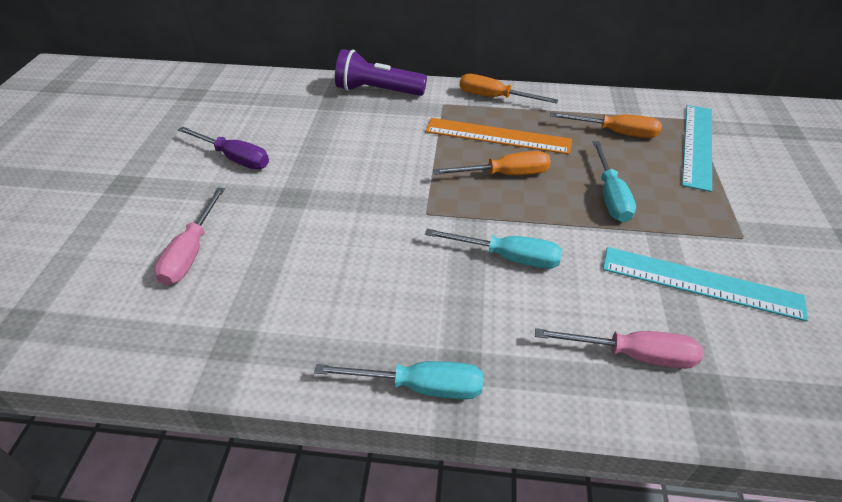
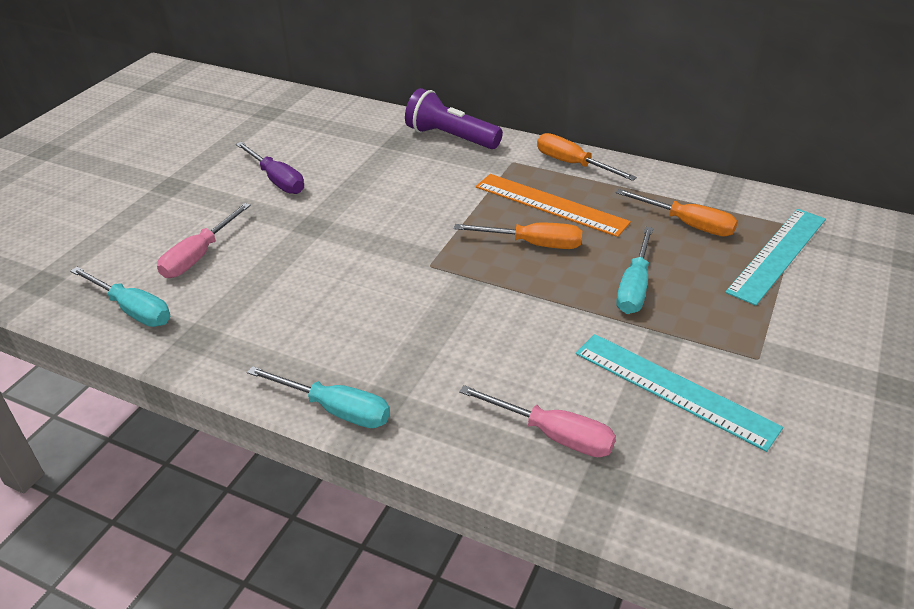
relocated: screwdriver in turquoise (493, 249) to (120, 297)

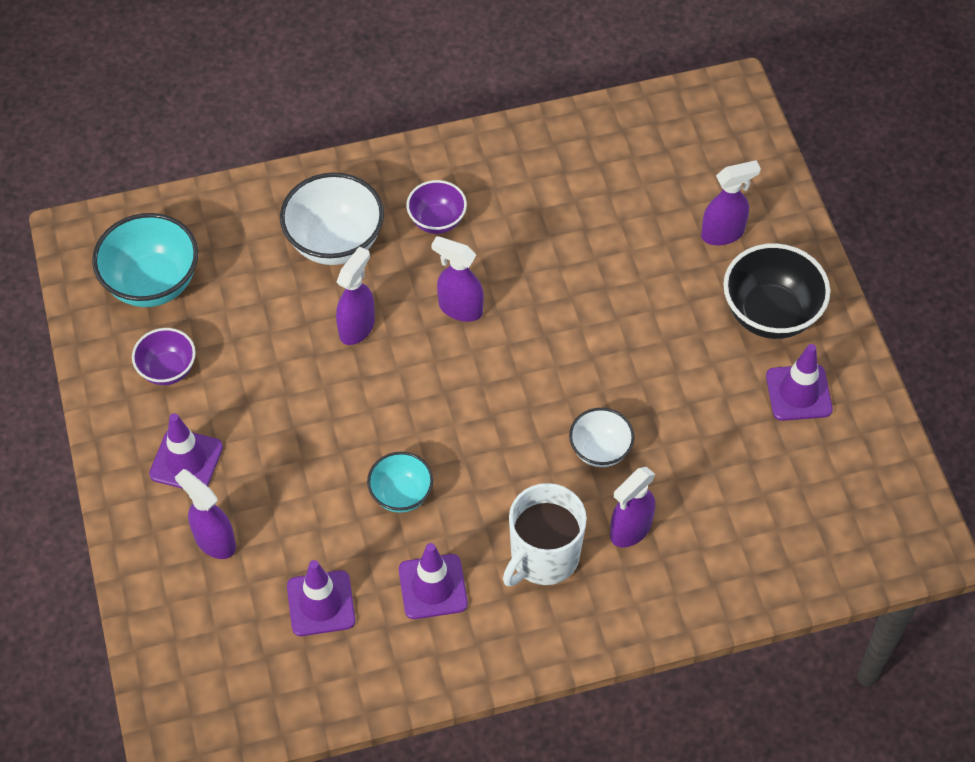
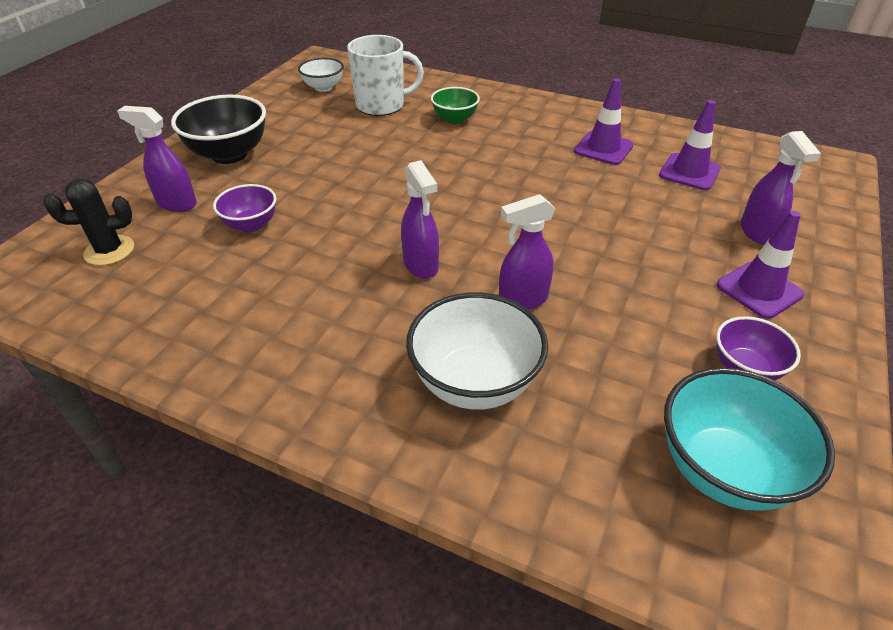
missing: traffic cone in purple (799, 382); bowl in turquoise (400, 482)
appeared: cactus in black (88, 222)
relocated: bowl in purple (436, 207) to (244, 208); bowl in white (601, 437) to (321, 75); mug in white (545, 534) to (385, 75)
exchanged: spray bottle in purple (632, 507) to bowl in green (455, 105)

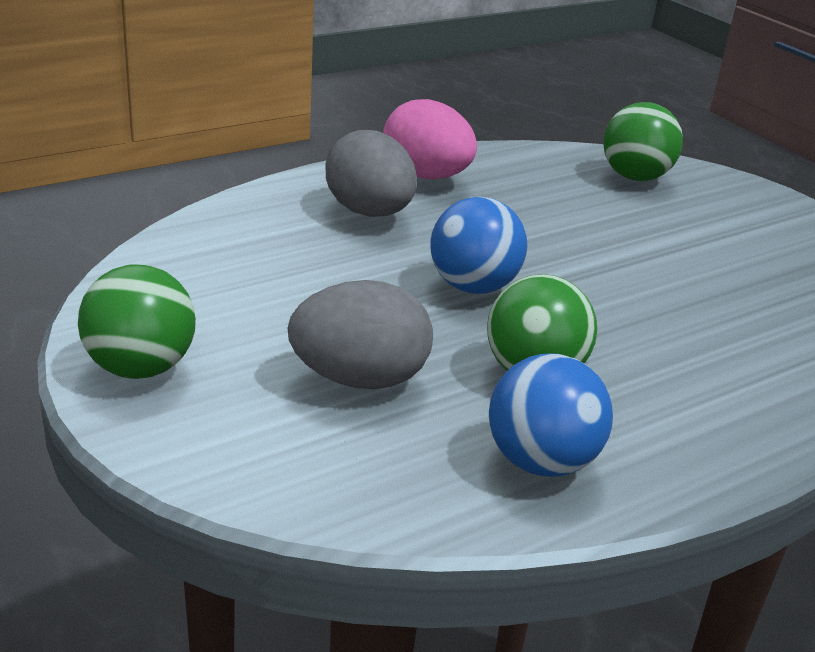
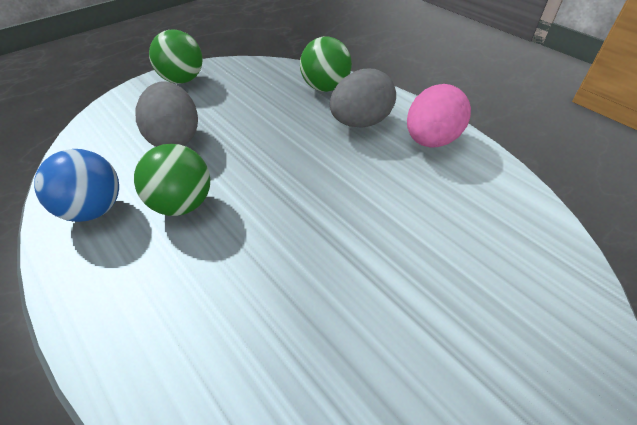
missing: ball in blue (479, 245)
relocated: ball in green (643, 141) to (326, 64)

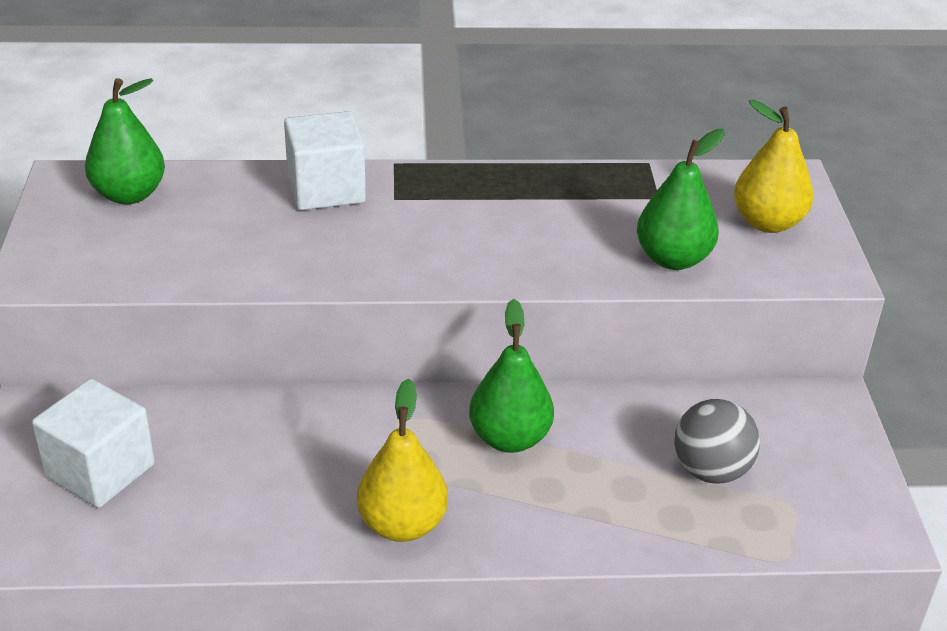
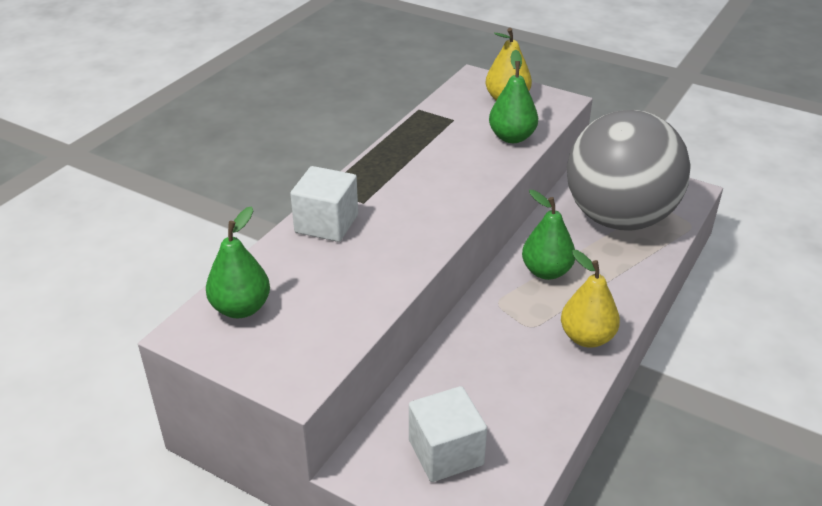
size: ball in grey (717, 441) = (629, 170) x2.45

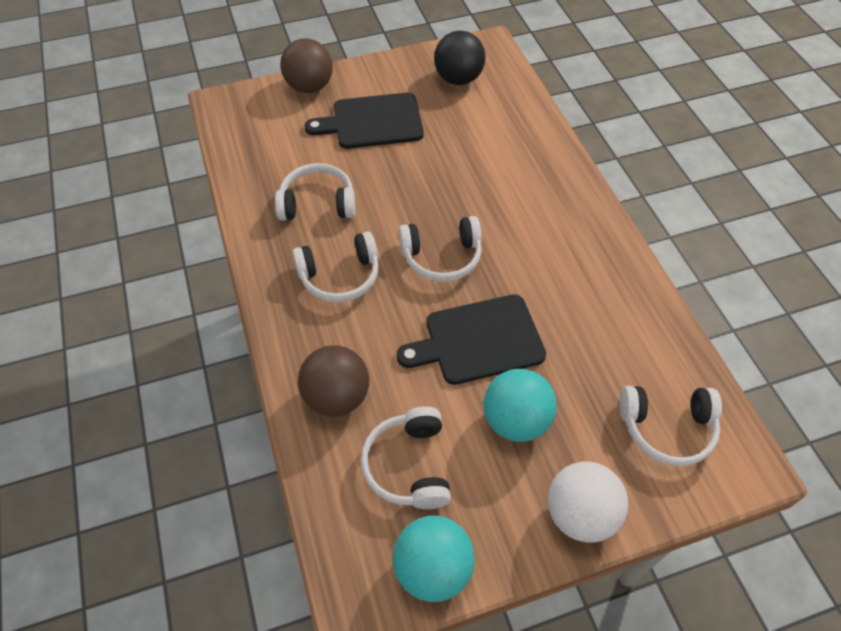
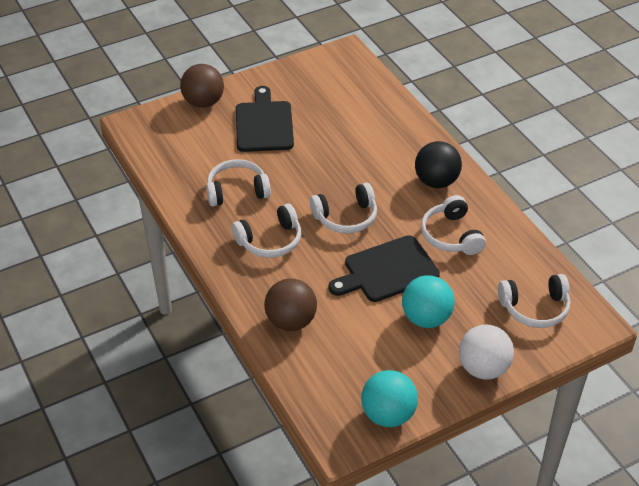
relocated: ball in black (459, 58) to (438, 164); headphones in white (406, 457) to (453, 225)
spun: cutting board in black (364, 120) = (265, 119) 105 degrees clockwise

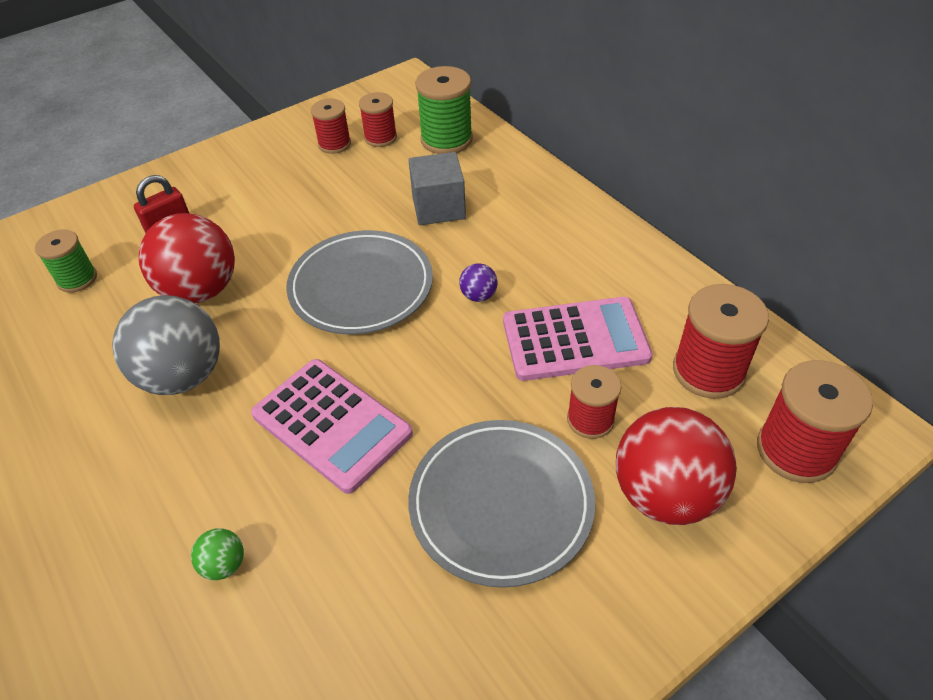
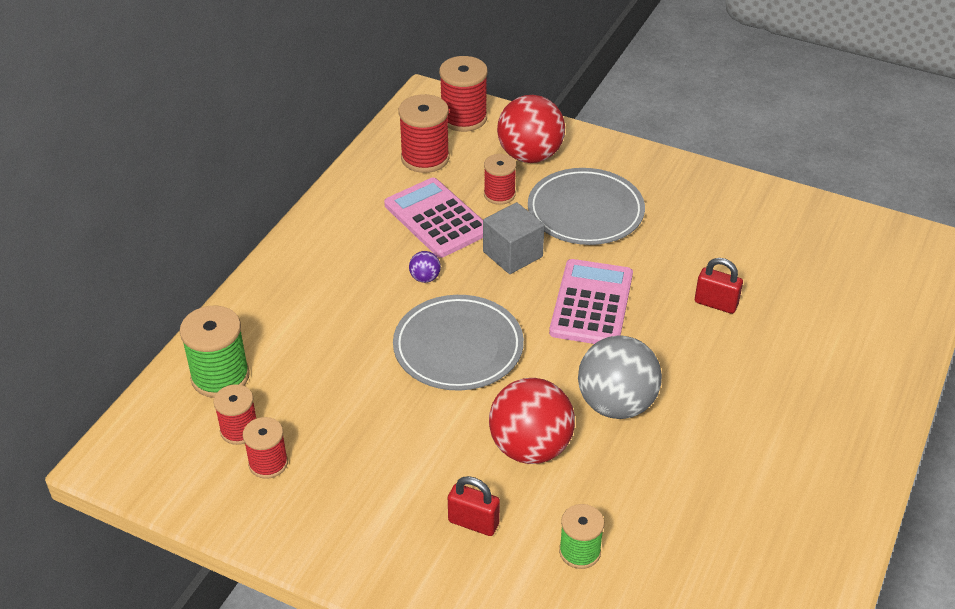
relocated: cube in grey (437, 188) to (514, 238)
exchanged: ball in green (217, 554) to padlock in red (719, 286)

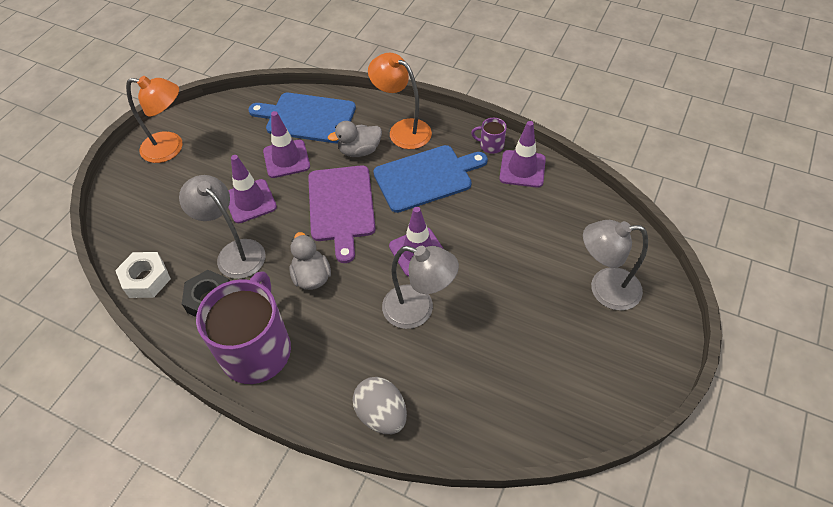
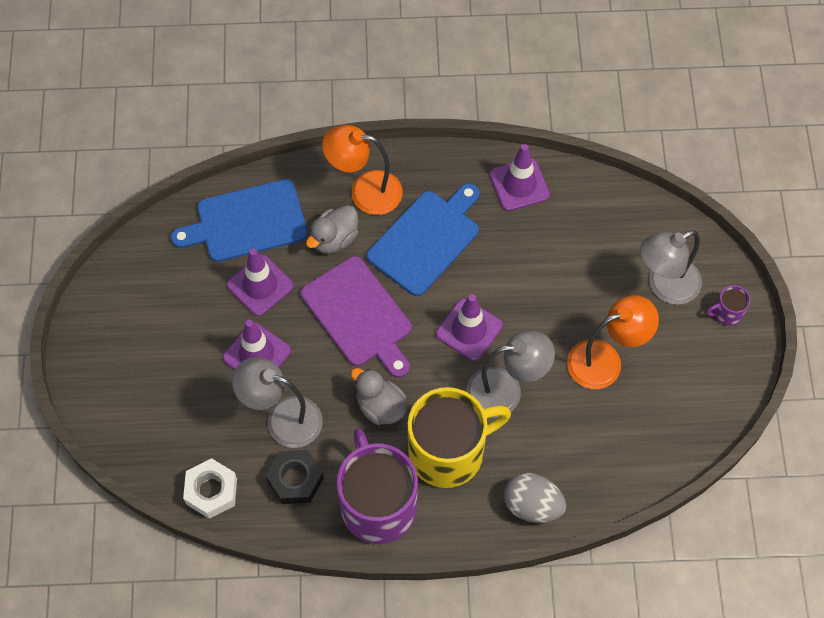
appeared: mug in yellow (459, 437)
relocated: lamp in orange (154, 119) to (613, 342); mug in purple (489, 136) to (728, 305)

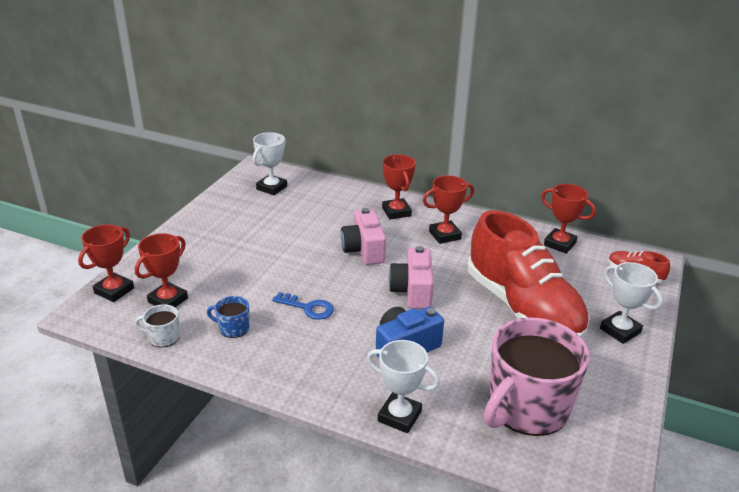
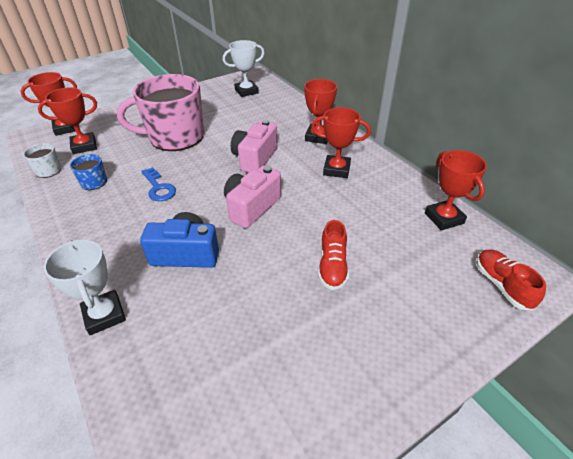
missing: trophy in white (631, 303)
relocated: mug in pink (537, 376) to (160, 112)
size: shoe in red (529, 274) = (333, 255) x0.40

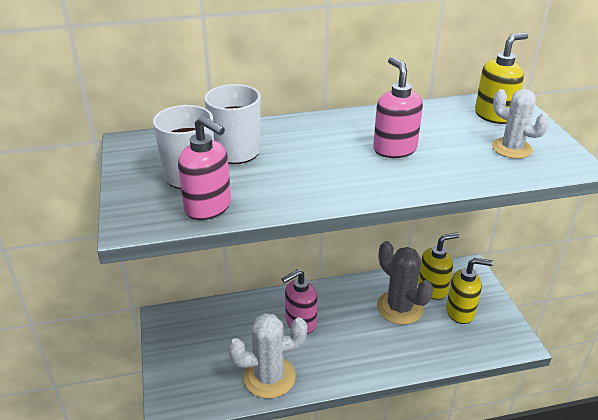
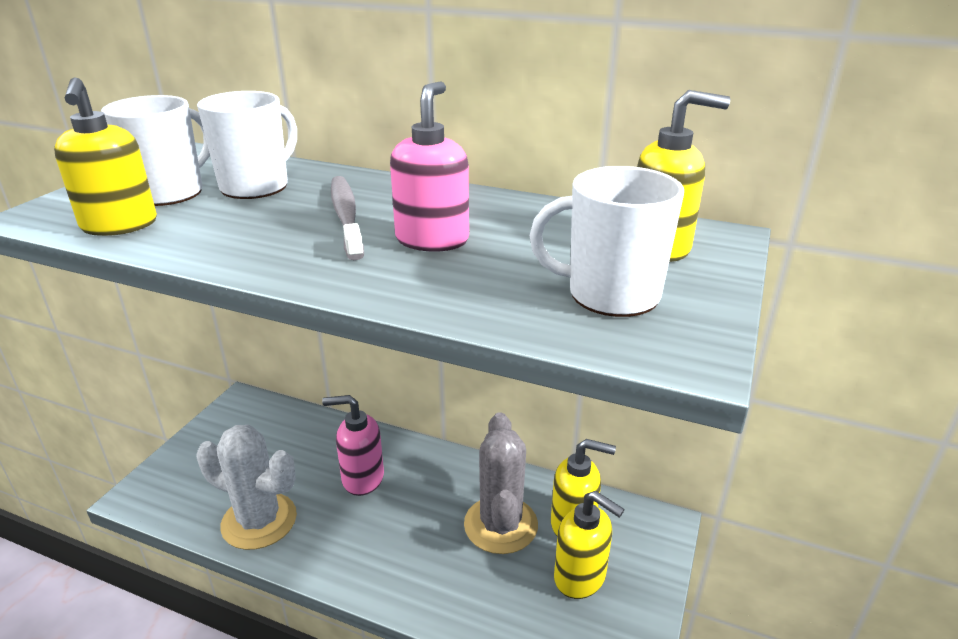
appeared: toothbrush in grey (347, 218)
exchanged: cactus in white (521, 124) to mug in white (607, 241)
colour: soap dispenser in pink (204, 167) to soap dispenser in yellow (105, 156)

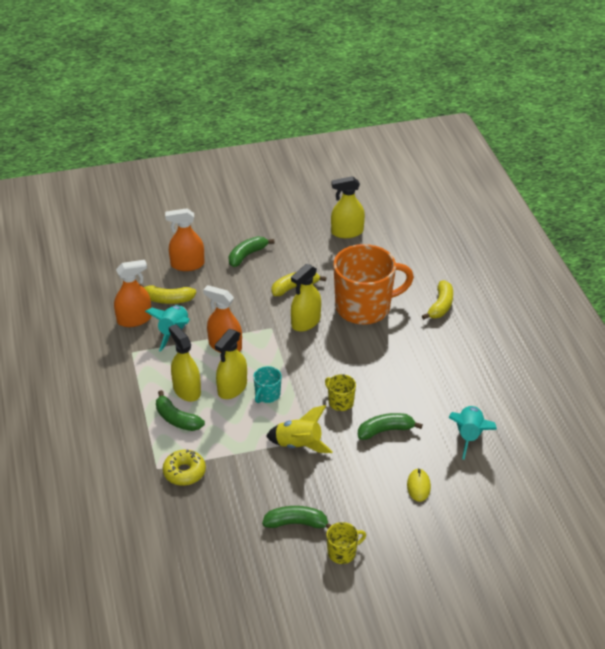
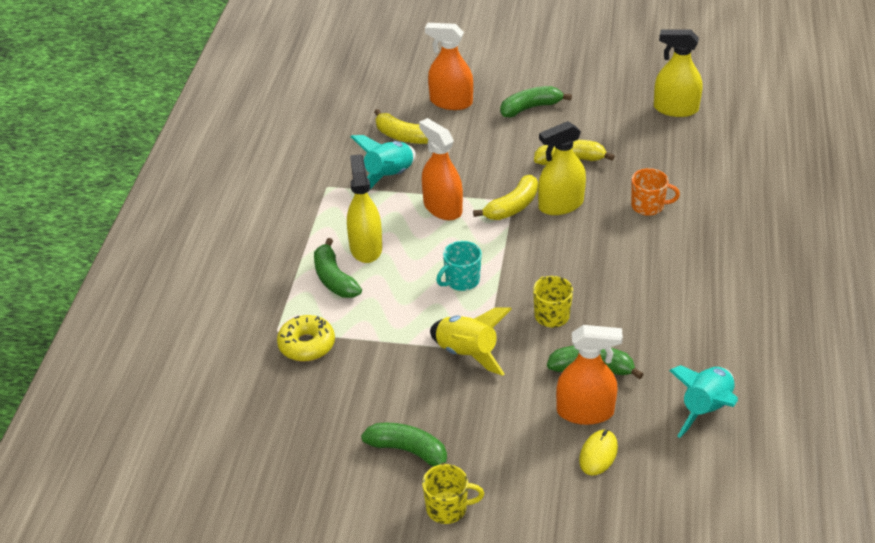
missing: spray bottle in yellow (231, 364)
relocated: spray bottle in orange (133, 293) to (589, 375); banana in yellow (437, 300) to (505, 197)
size: mug in orange (373, 284) = (655, 192) x0.42

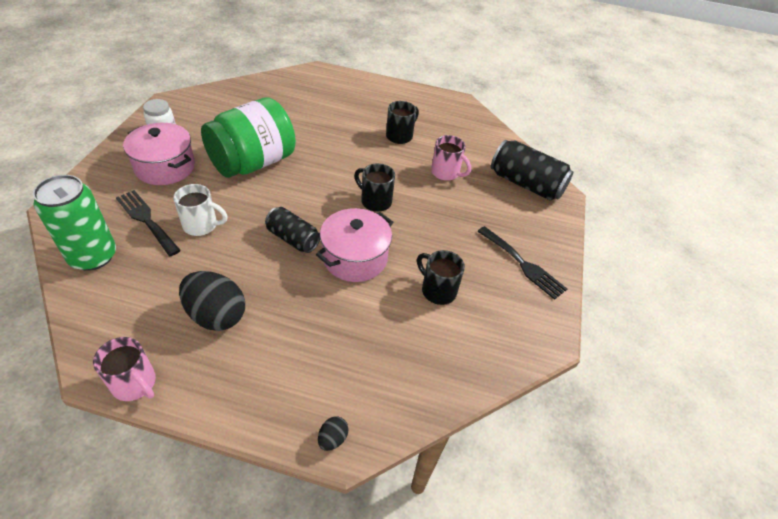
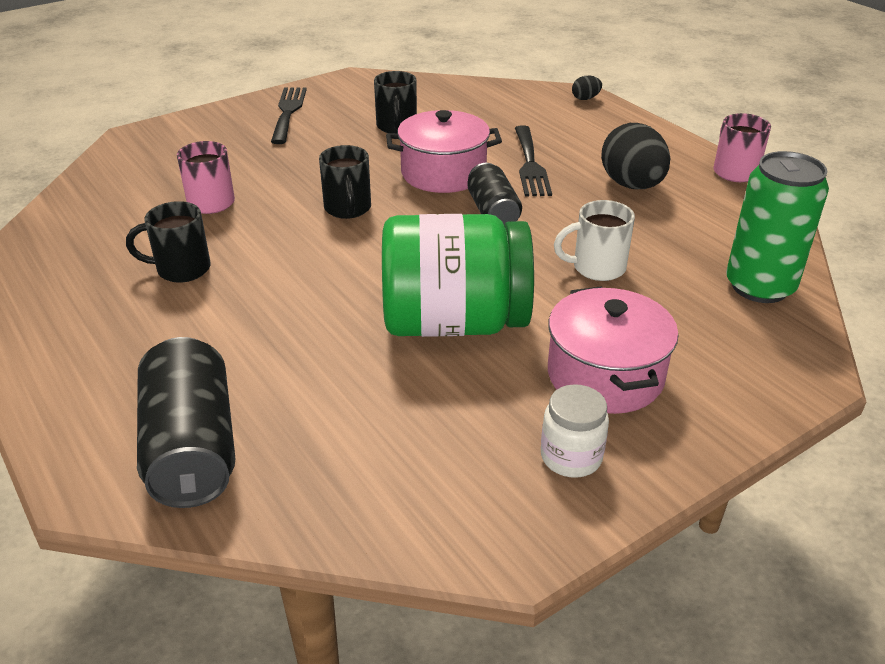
relocated: can in black (532, 170) to (186, 422); fork in black (148, 223) to (533, 160)
spun: mug in white (200, 210) = (594, 240) 60 degrees counterclockwise

